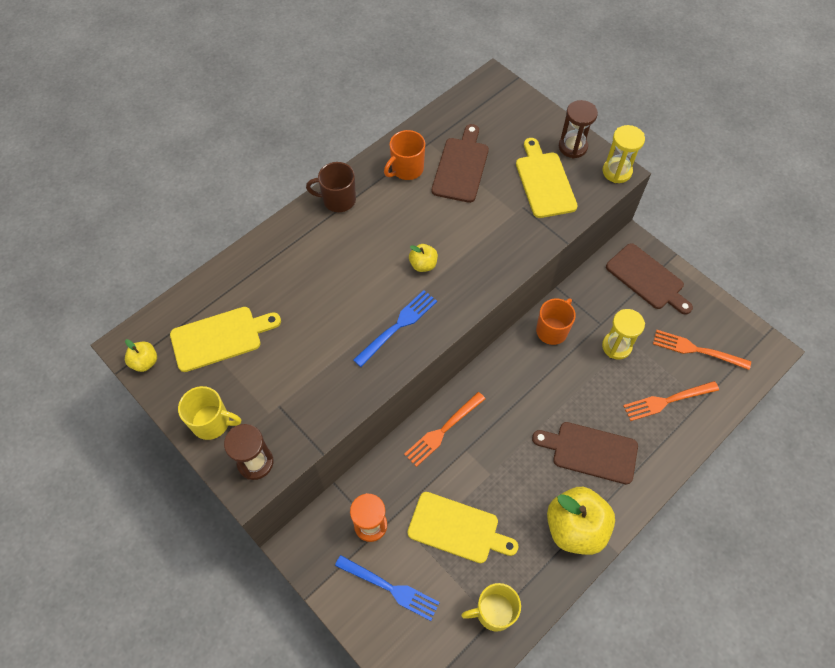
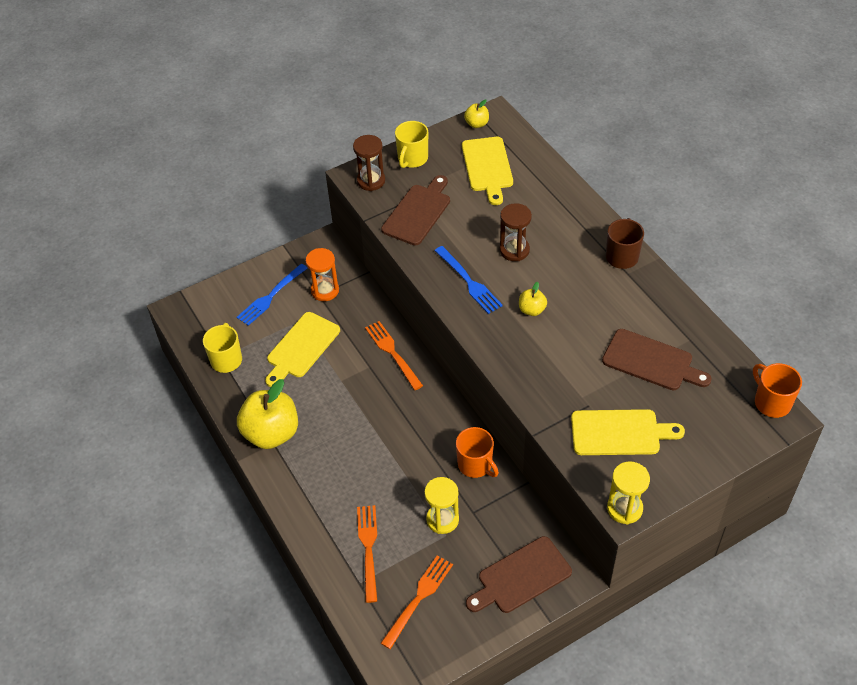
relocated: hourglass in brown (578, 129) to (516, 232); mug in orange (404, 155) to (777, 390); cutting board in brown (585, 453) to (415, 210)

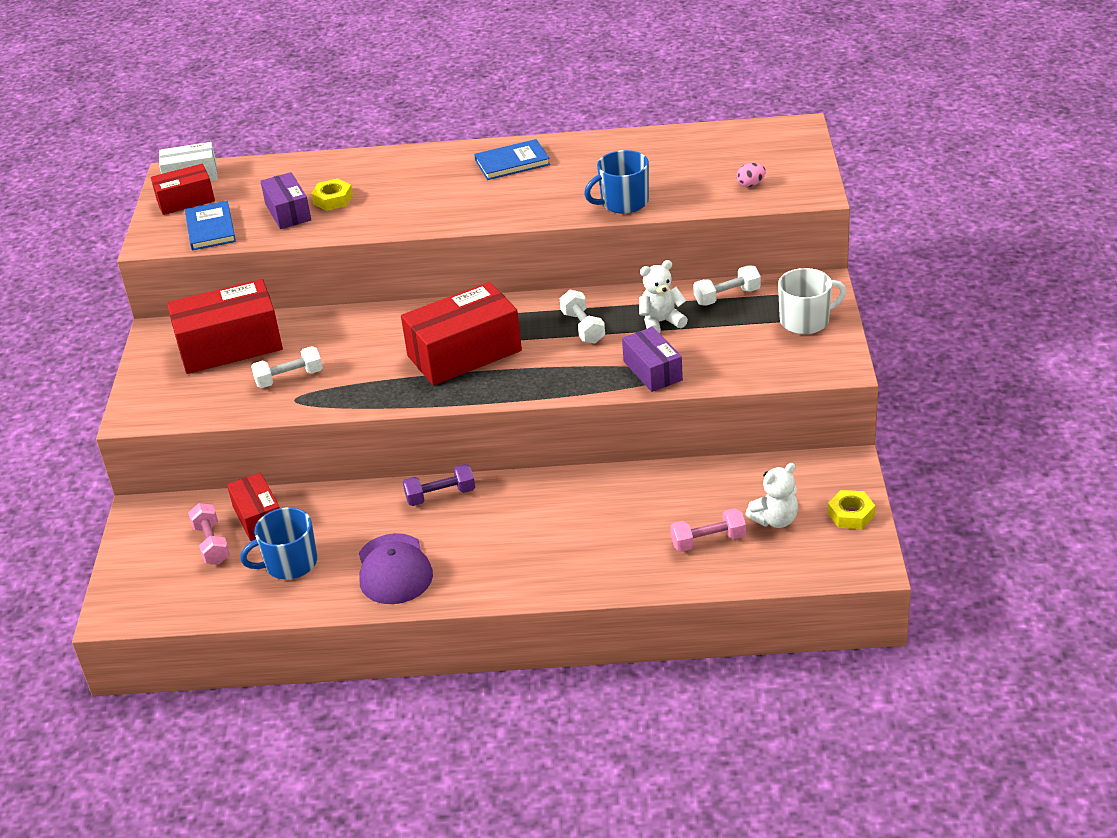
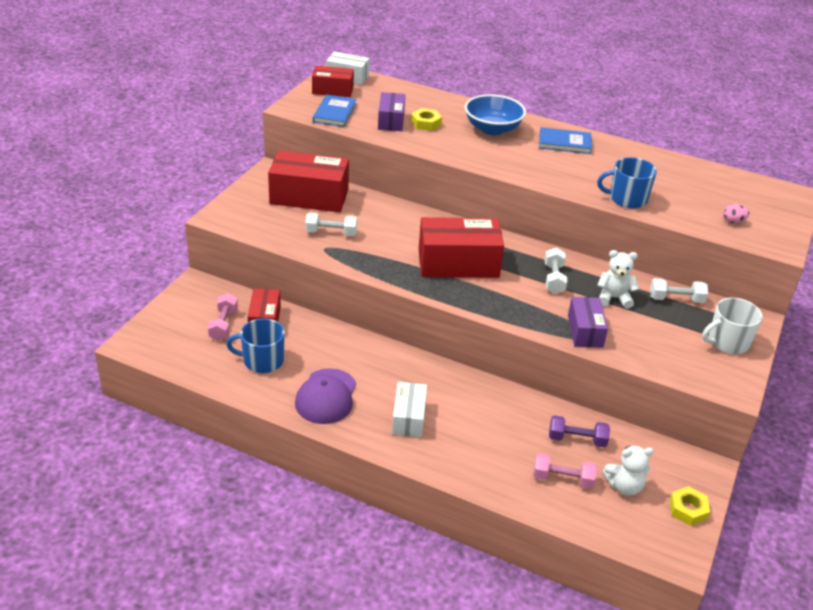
appeared: bowl in blue (495, 114); box in white (409, 409)
relocated: dumbbell in purple (439, 485) to (579, 431)
spun: mug in white (812, 301) = (732, 326) 150 degrees clockwise

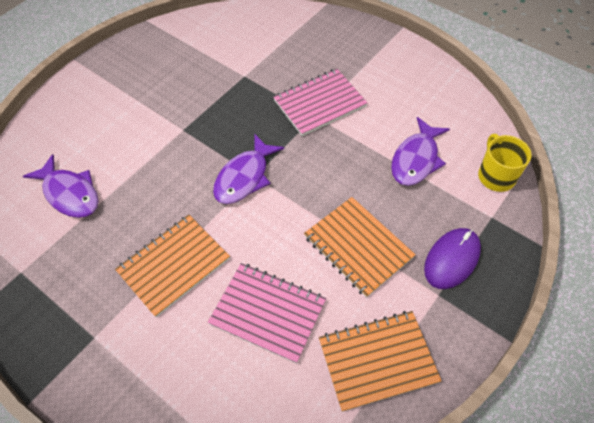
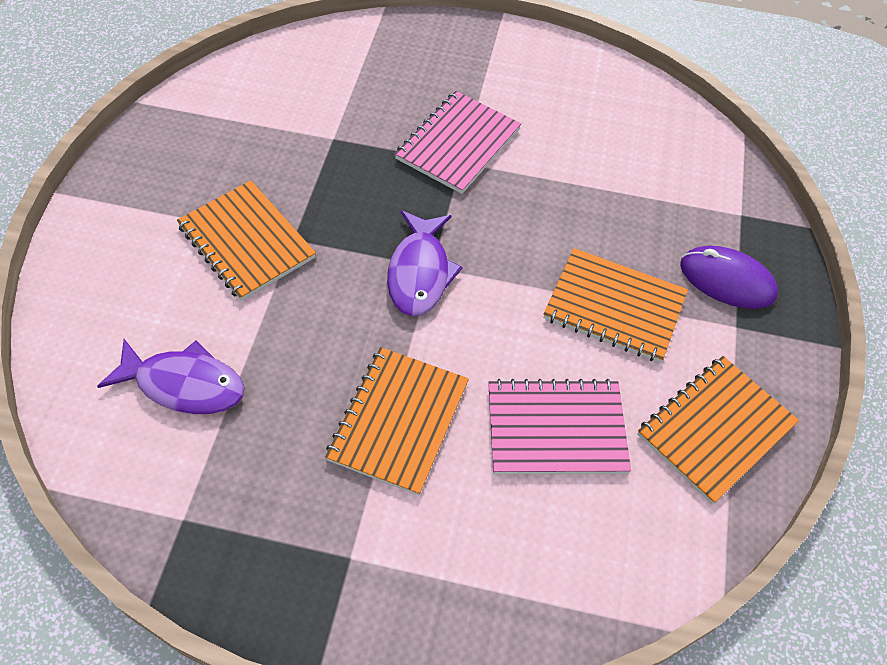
missing: fish in purple (420, 151); mug in yellow (505, 163)
appeared: notebook in orange (246, 240)
spun: mouse in purple (452, 258) = (729, 277) 75 degrees counterclockwise

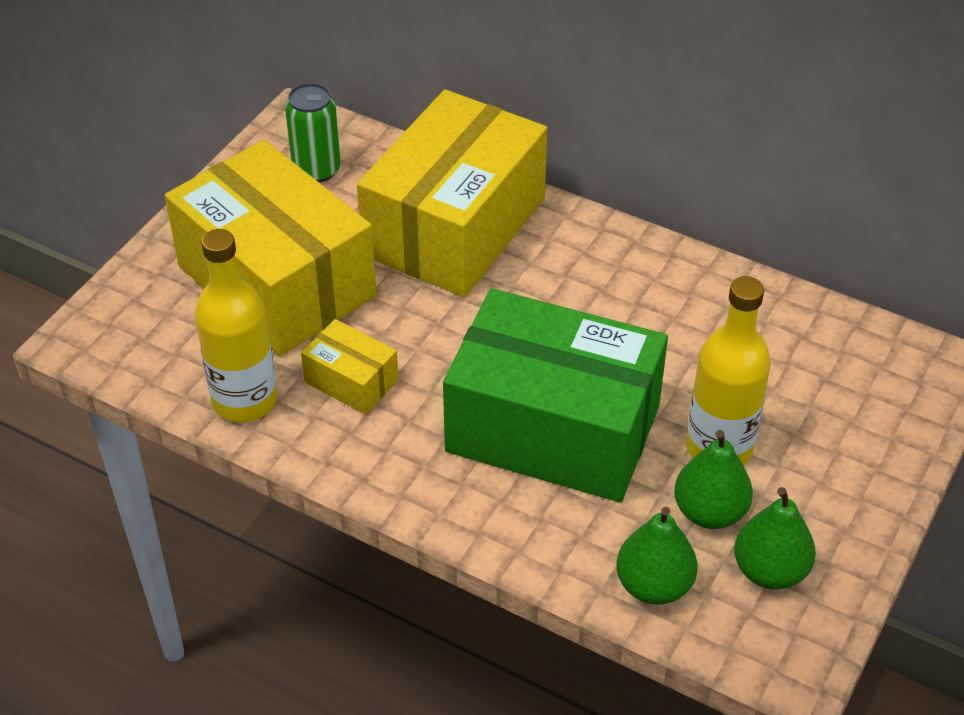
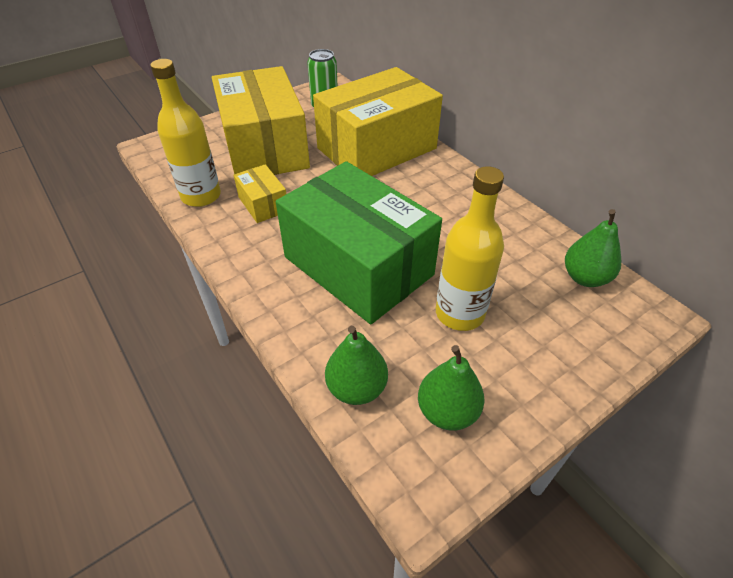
relocated: pear in green (713, 479) to (593, 248)

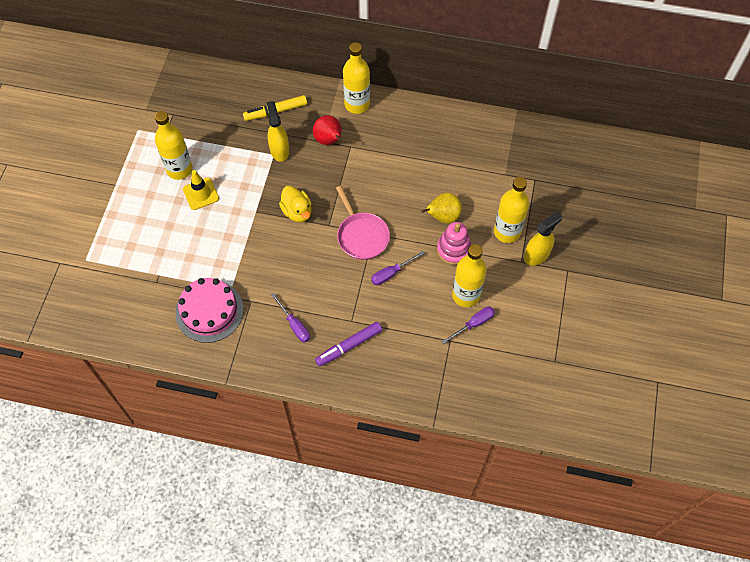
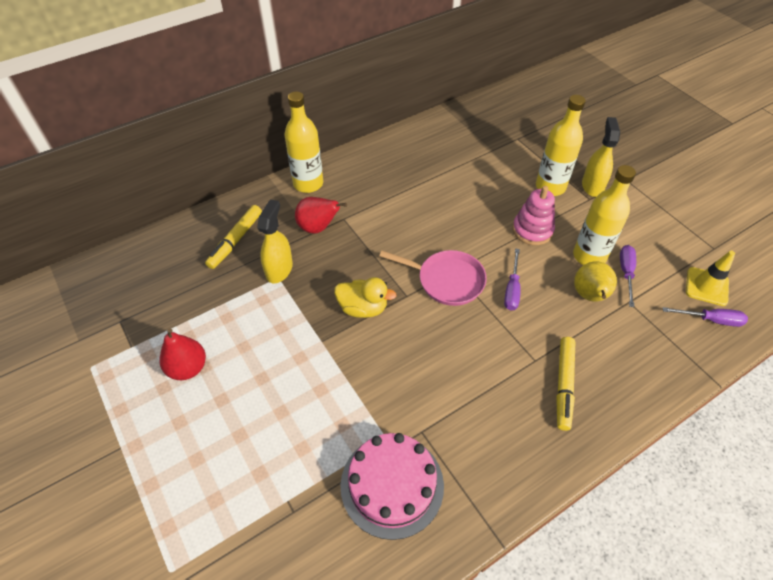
relocated: traffic cone in yellow (201, 190) to (710, 278); pear in yellow (441, 208) to (595, 281); screwdriver in purple (290, 318) to (705, 317)
exchanged: bottle in yellow (174, 145) to pear in red (182, 354)
colour: marker in purple (348, 344) to marker in yellow (566, 384)
spun: spray bottle in yellow (278, 131) = (275, 241) 75 degrees clockwise

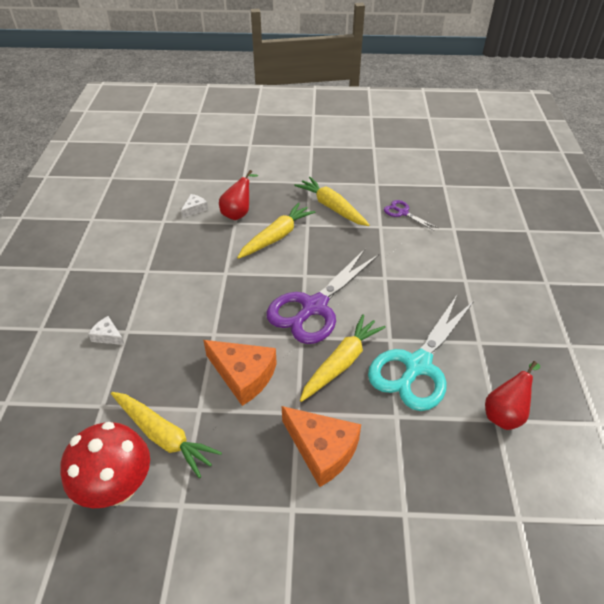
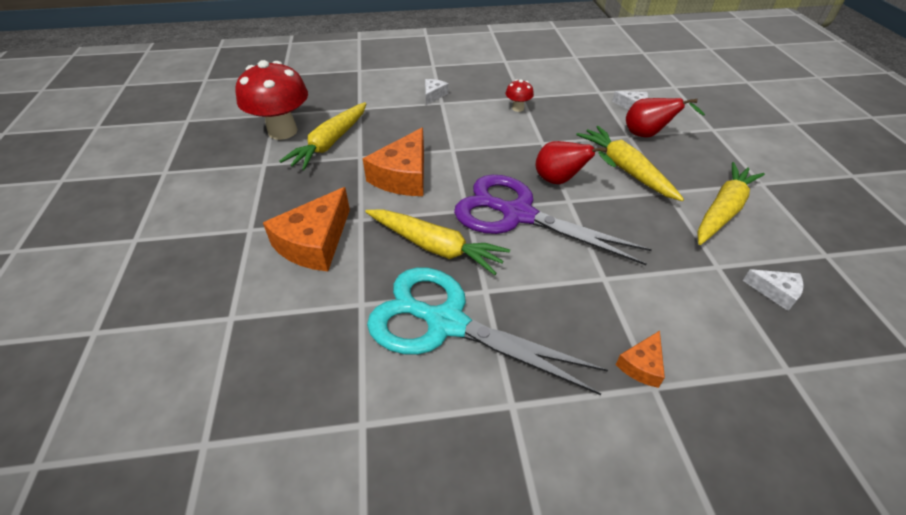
appeared: mushroom in red (519, 95); cheese in orange (640, 359)
relocated: pear in red (512, 395) to (576, 162)
exchanged: scissors in purple (411, 215) to cheese in white (773, 290)
spun: carrot in yellow (276, 231) = (630, 163) 150 degrees counterclockwise

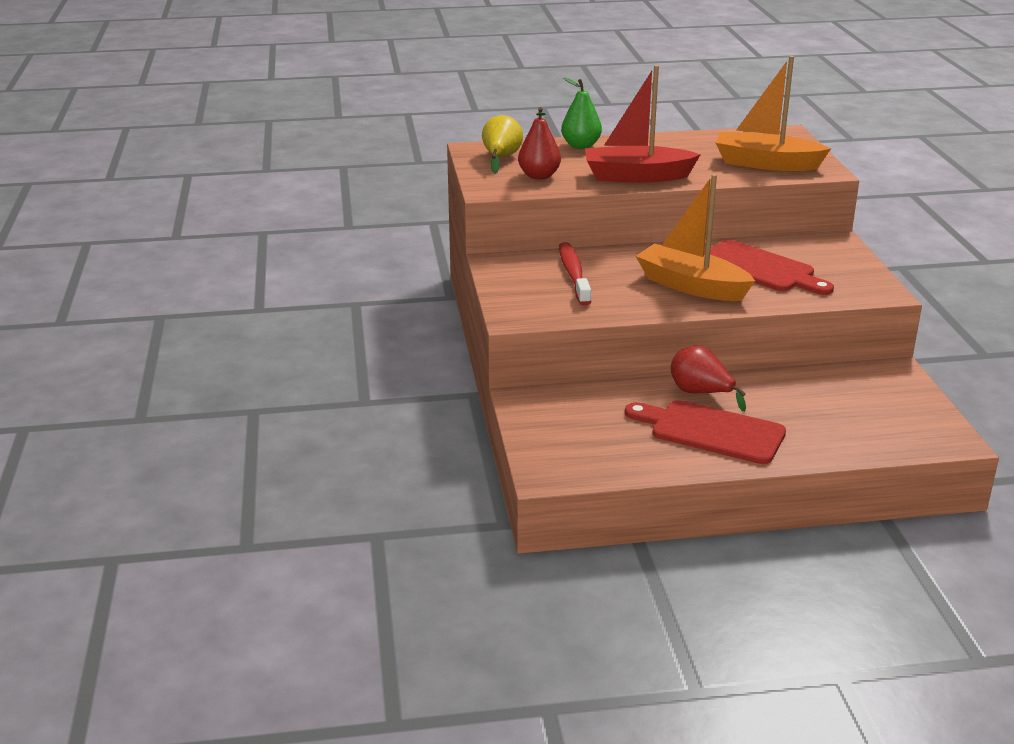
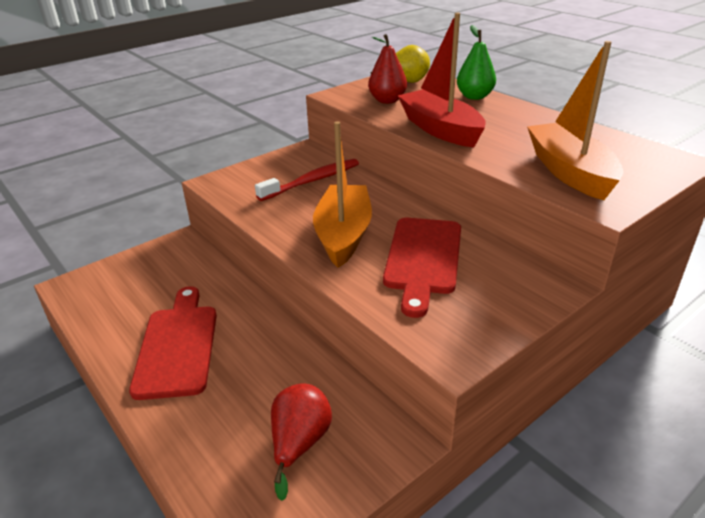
relocated: pear in red (708, 378) to (301, 442)

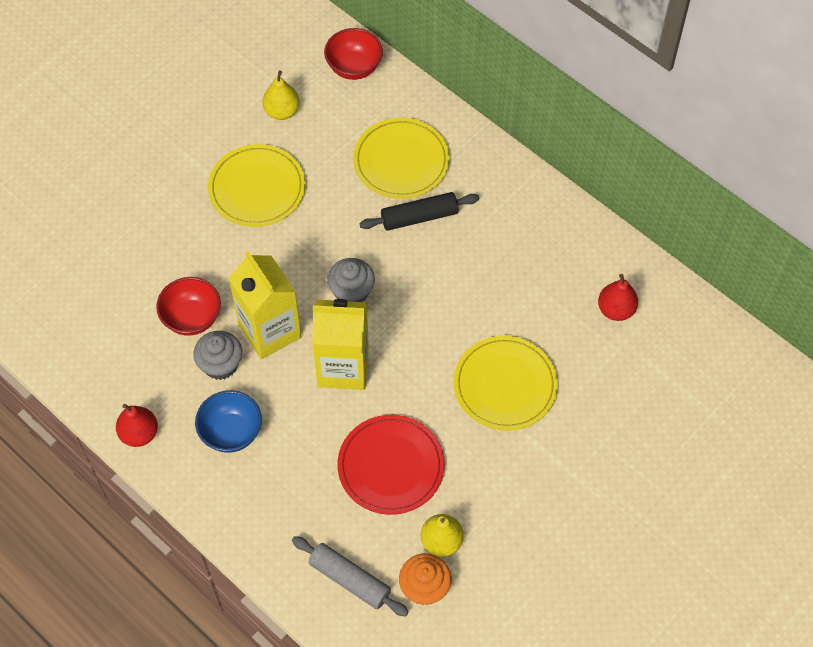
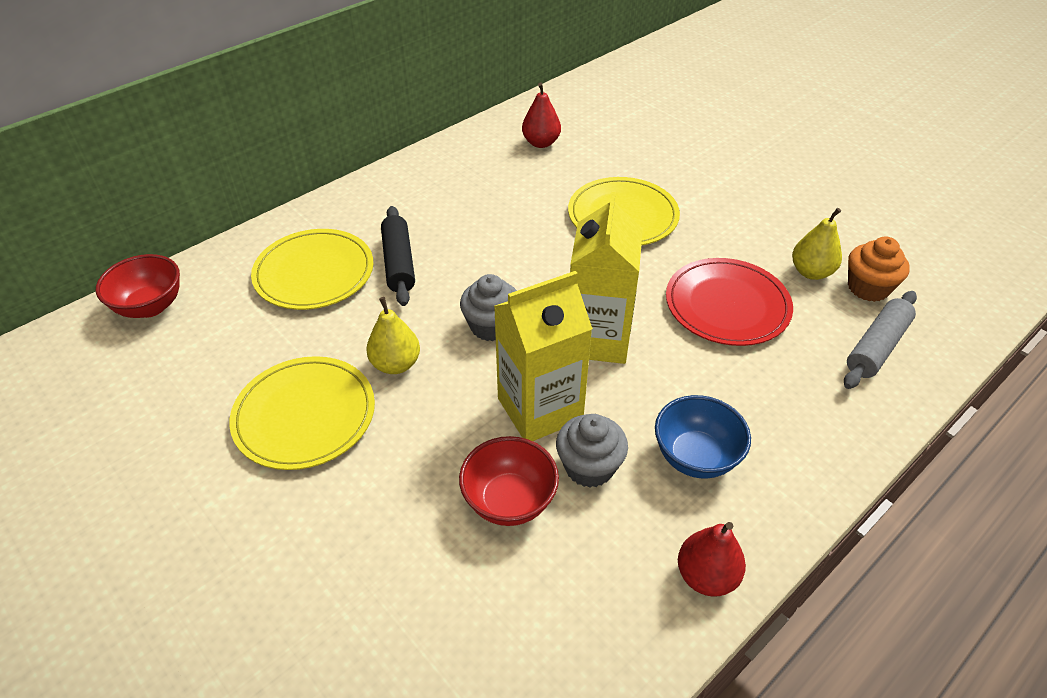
relocated: pear in yellow (281, 95) to (393, 335)

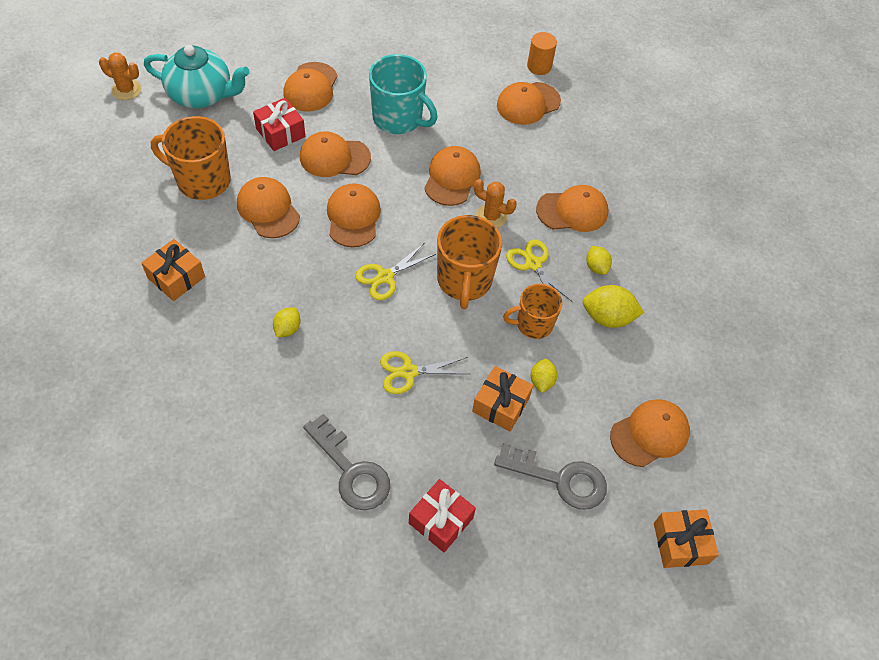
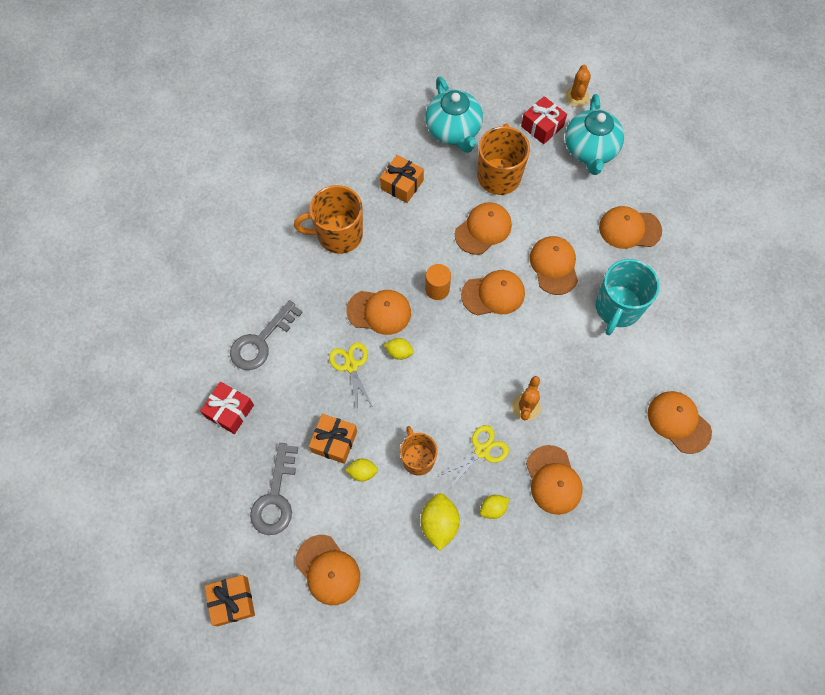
missing: scissors in yellow (395, 271)
appeared: teapot in turquoise (454, 115)
relocated: cylinder in orange (542, 53) to (438, 282); gift in red (279, 124) to (544, 120); cap in orange (452, 176) to (378, 312); mug in orange (469, 262) to (328, 219); lemon in yellow (287, 322) to (399, 349)

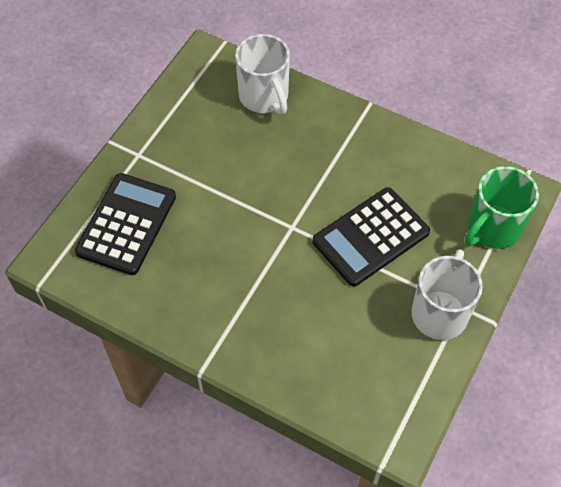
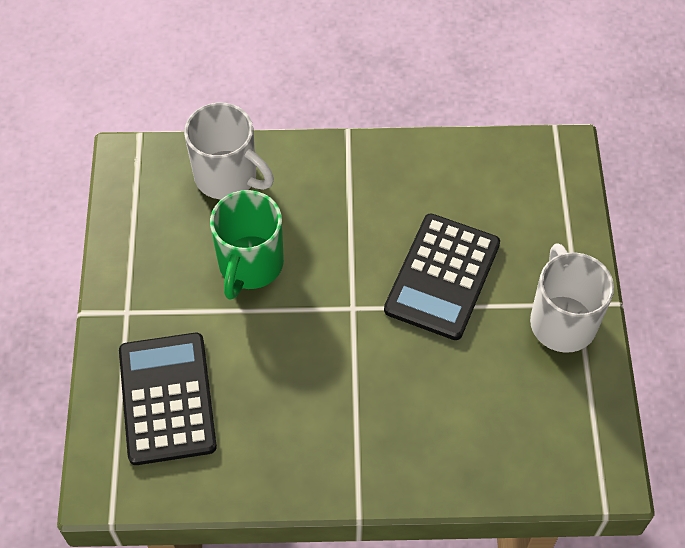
relocated: mug in green (502, 207) to (247, 245)

